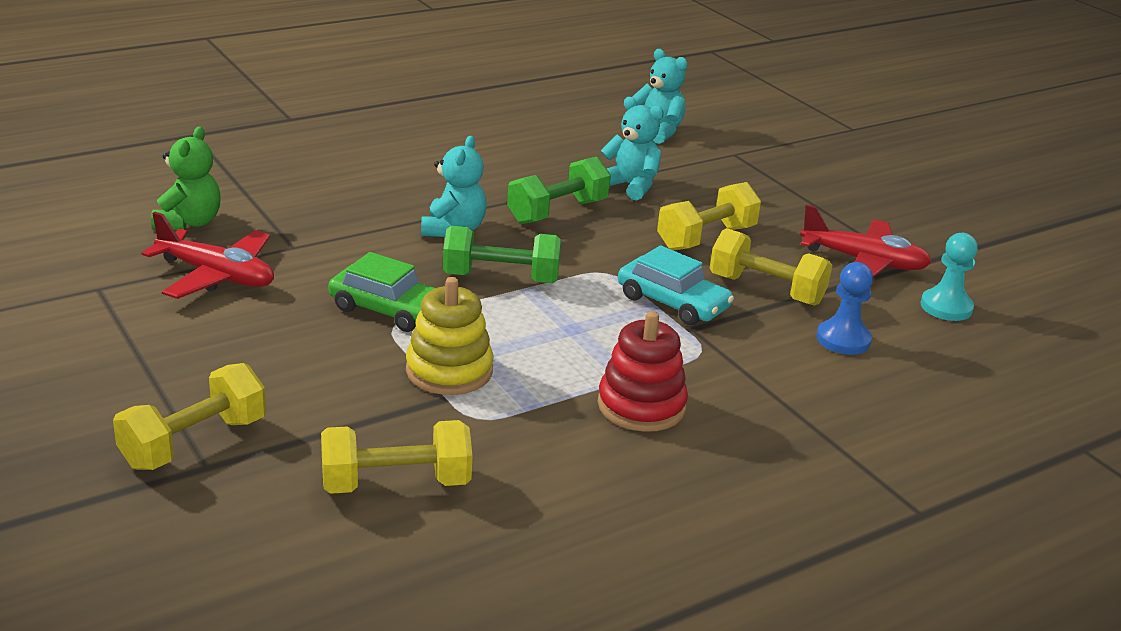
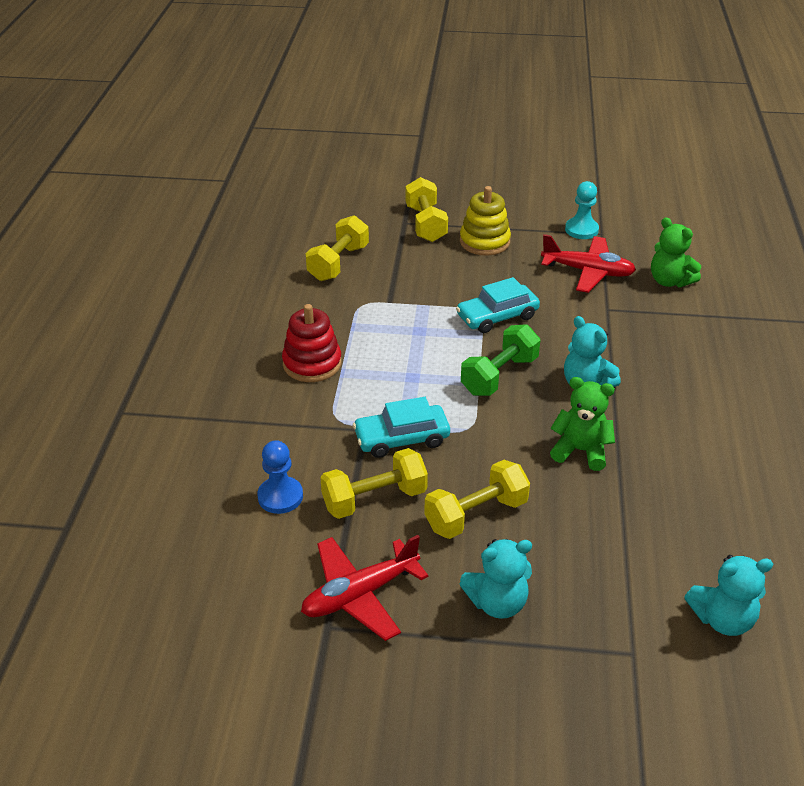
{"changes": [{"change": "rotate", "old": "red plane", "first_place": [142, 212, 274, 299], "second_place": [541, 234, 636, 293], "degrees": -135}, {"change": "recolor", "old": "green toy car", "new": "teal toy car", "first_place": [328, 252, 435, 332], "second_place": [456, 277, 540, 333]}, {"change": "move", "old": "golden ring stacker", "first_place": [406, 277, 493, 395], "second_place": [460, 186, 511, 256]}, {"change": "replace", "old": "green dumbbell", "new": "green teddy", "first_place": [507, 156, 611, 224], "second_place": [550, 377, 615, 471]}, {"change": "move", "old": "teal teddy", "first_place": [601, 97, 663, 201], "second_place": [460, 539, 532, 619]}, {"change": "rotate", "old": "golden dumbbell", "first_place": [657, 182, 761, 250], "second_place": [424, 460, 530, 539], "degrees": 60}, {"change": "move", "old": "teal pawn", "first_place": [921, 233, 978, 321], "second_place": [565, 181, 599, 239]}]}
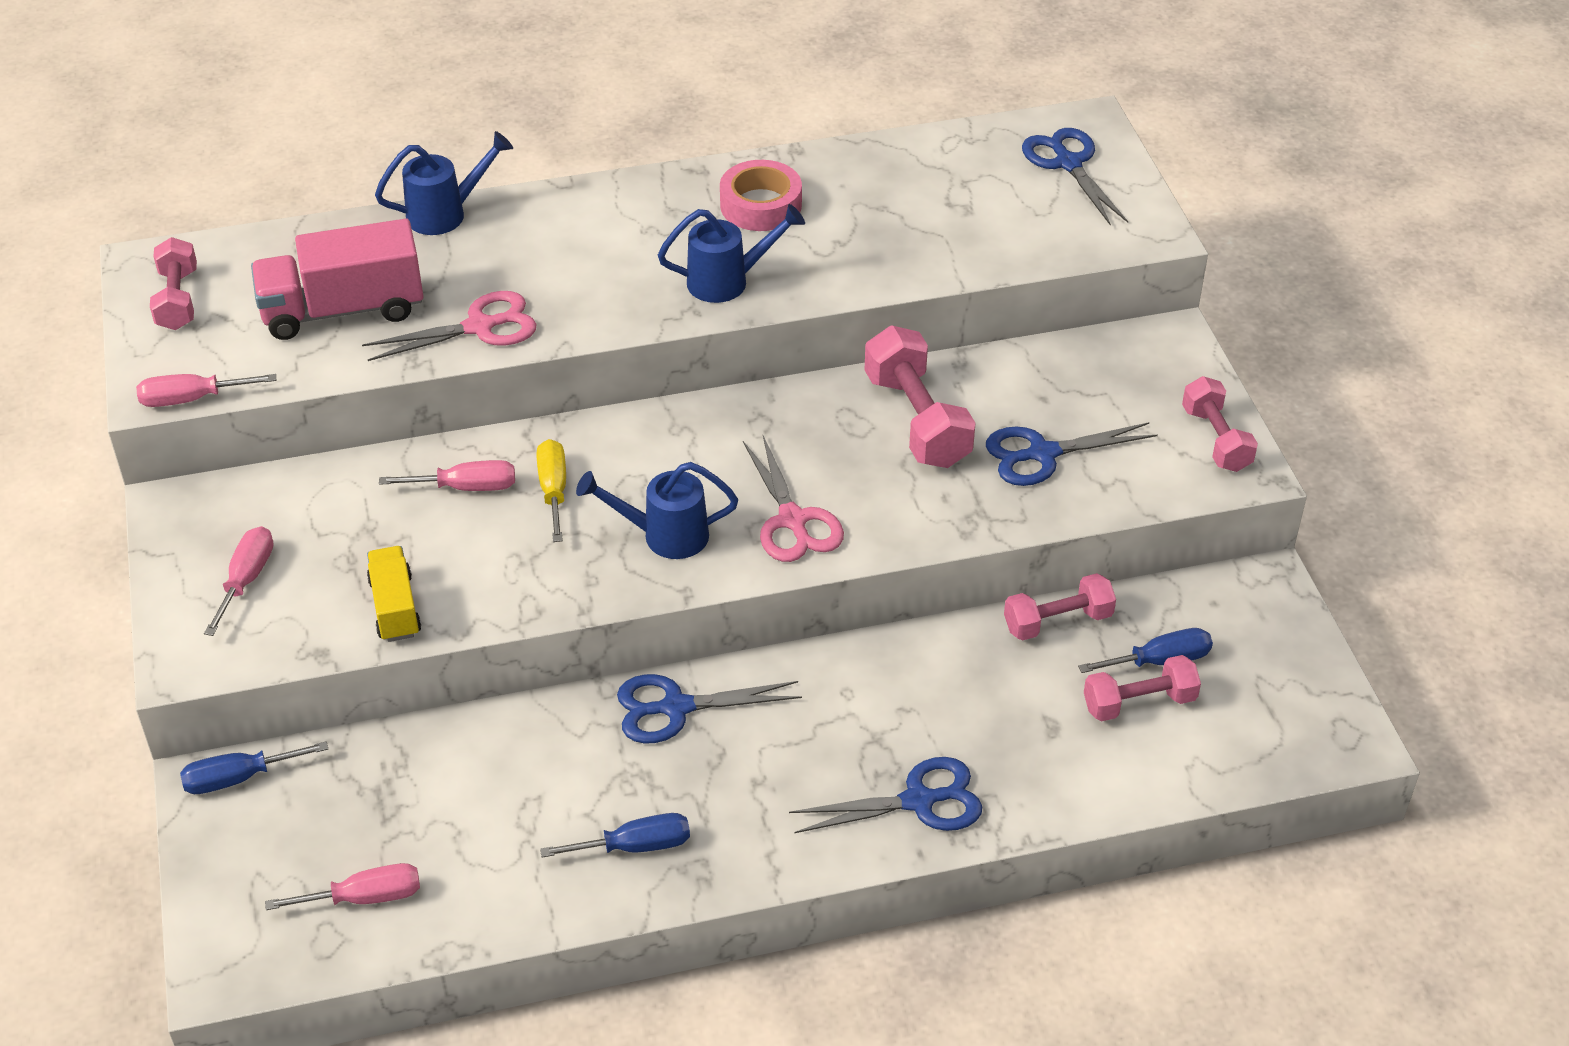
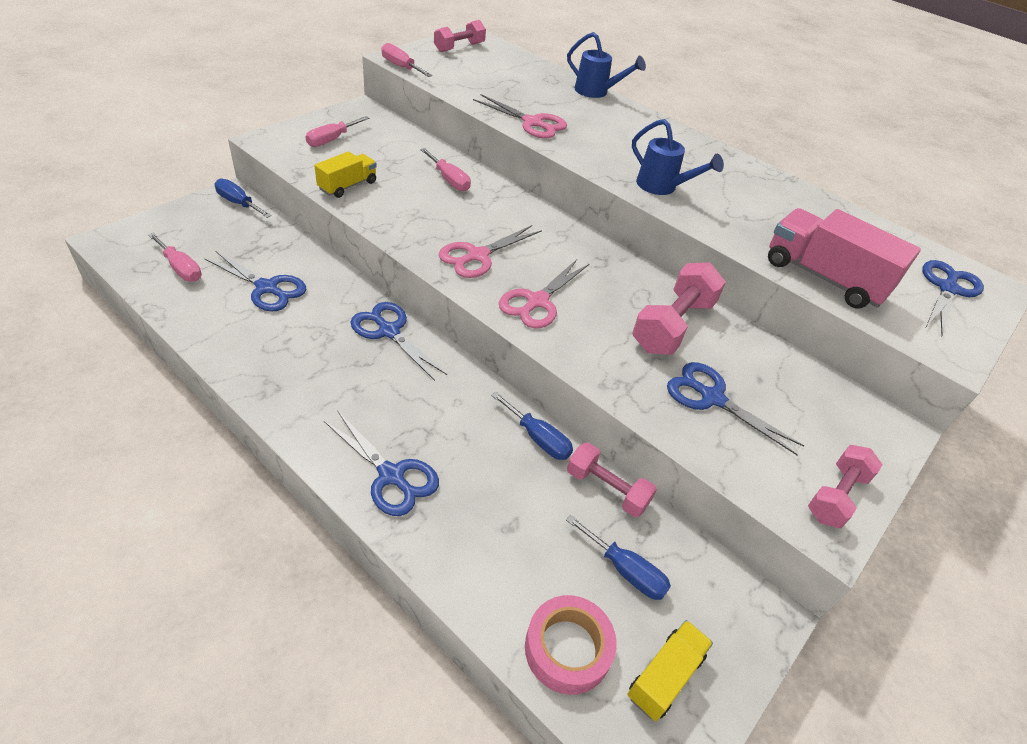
{"changes": [{"change": "rotate", "old": "rose-pink flat screwdriver", "first_place": [204, 526, 274, 636], "second_place": [305, 116, 369, 147], "degrees": 150}, {"change": "move", "old": "rose-pink lorry", "first_place": [251, 219, 424, 340], "second_place": [768, 208, 921, 308]}, {"change": "delete", "old": "golden flat screwdriver", "first_place": [537, 439, 566, 542]}, {"change": "move", "old": "royal blue flat screwdriver", "first_place": [540, 813, 690, 858], "second_place": [491, 392, 573, 460]}, {"change": "replace", "old": "royal blue watering pot", "new": "rose-pink shears", "first_place": [576, 462, 738, 559], "second_place": [439, 225, 542, 278]}, {"change": "move", "old": "rose-pink roll of tape", "first_place": [720, 160, 802, 231], "second_place": [525, 595, 617, 695]}, {"change": "delete", "old": "rose-pink dumbbell", "first_place": [1084, 655, 1201, 722]}, {"change": "insert", "new": "royal blue shears", "second_place": [205, 251, 306, 311]}, {"change": "insert", "new": "golden lorry", "second_place": [628, 620, 713, 721]}]}
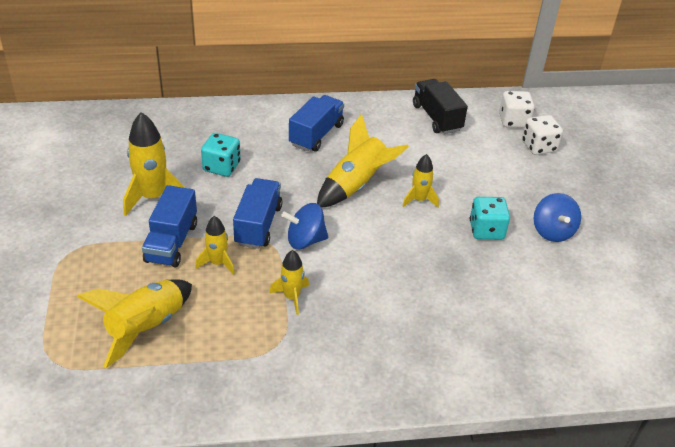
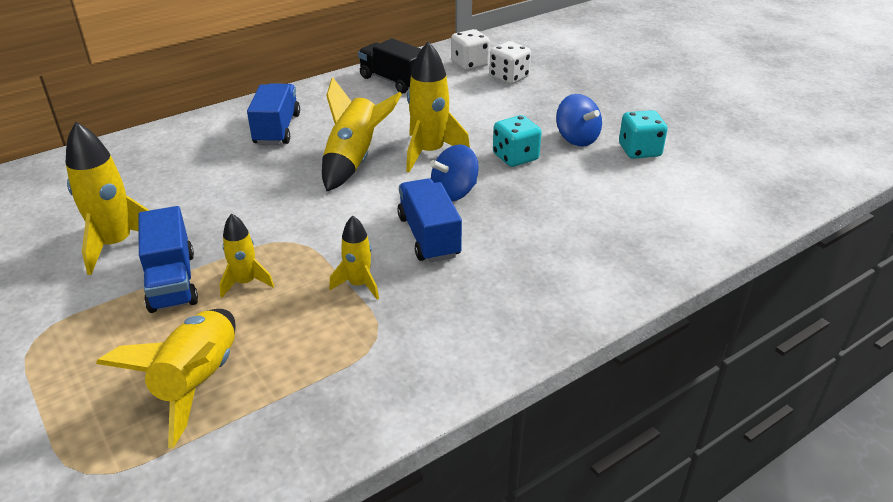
{"changes": [{"change": "move", "old": "teal die", "first_place": [201, 133, 241, 177], "second_place": [619, 110, 668, 159]}, {"change": "move", "old": "royal blue lorry", "first_place": [233, 178, 282, 249], "second_place": [397, 178, 462, 262]}, {"change": "move", "old": "royal blue spinning top", "first_place": [281, 203, 328, 249], "second_place": [430, 145, 479, 201]}, {"change": "resize", "old": "golden spaceship", "first_place": [402, 154, 439, 207], "second_place": [406, 41, 470, 172], "factor": 1.73}]}
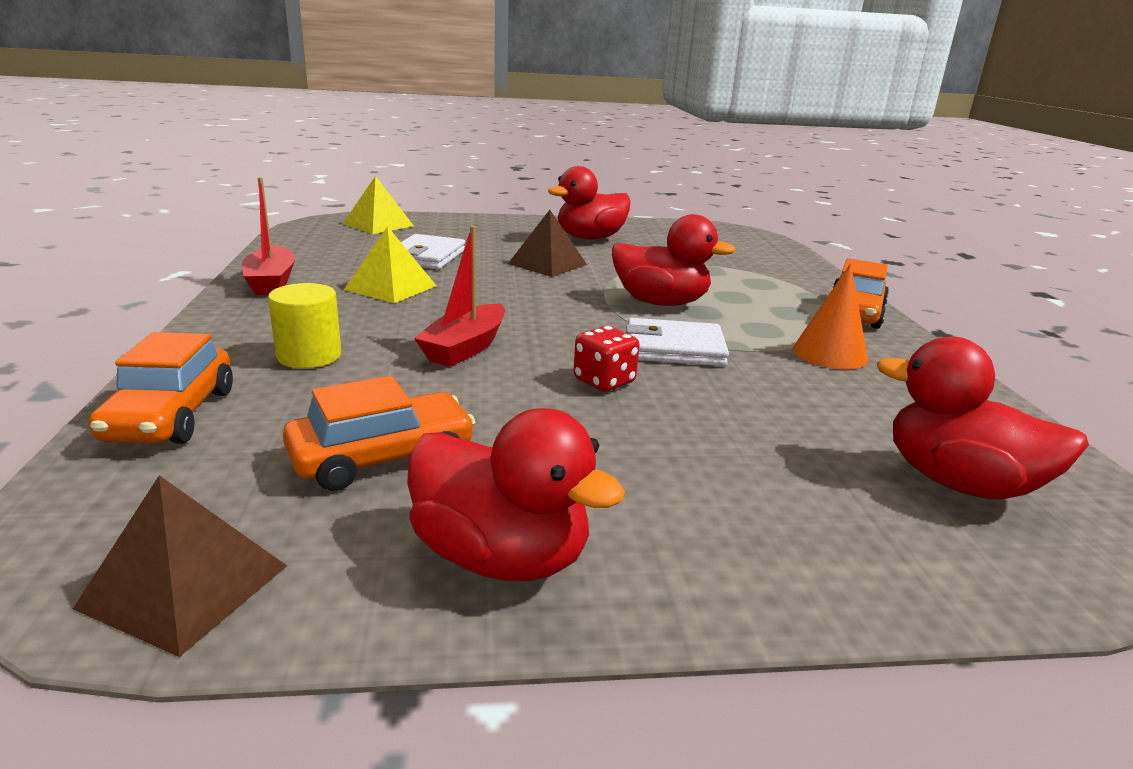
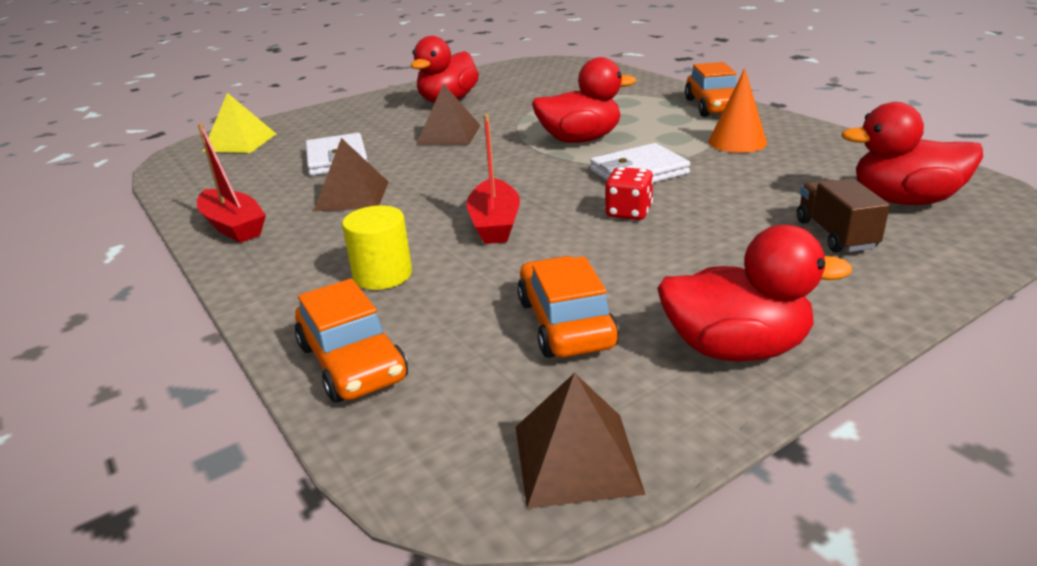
{"changes": [{"change": "rotate", "old": "orange toy car", "first_place": [283, 376, 476, 491], "second_place": [517, 256, 619, 358], "degrees": -45}, {"change": "recolor", "old": "golden pyramid shape", "new": "russet pyramid shape", "first_place": [344, 226, 437, 303], "second_place": [314, 138, 388, 211]}, {"change": "insert", "new": "russet lorry", "second_place": [797, 178, 890, 253]}]}
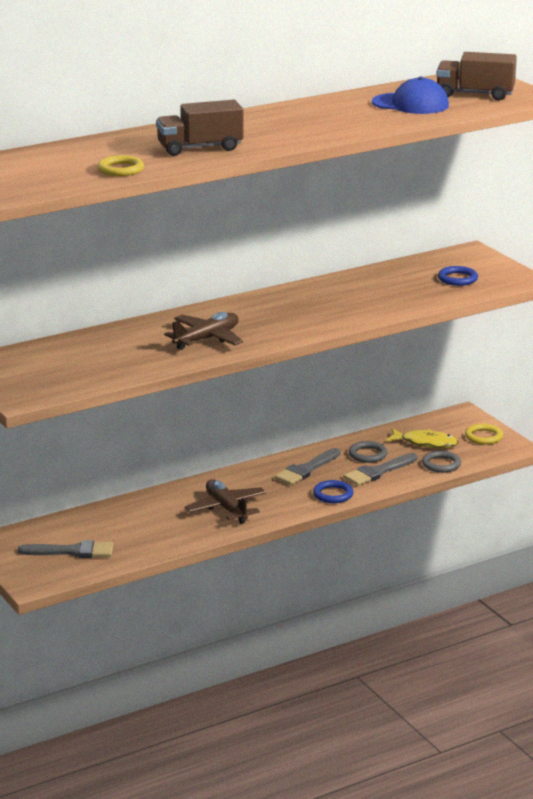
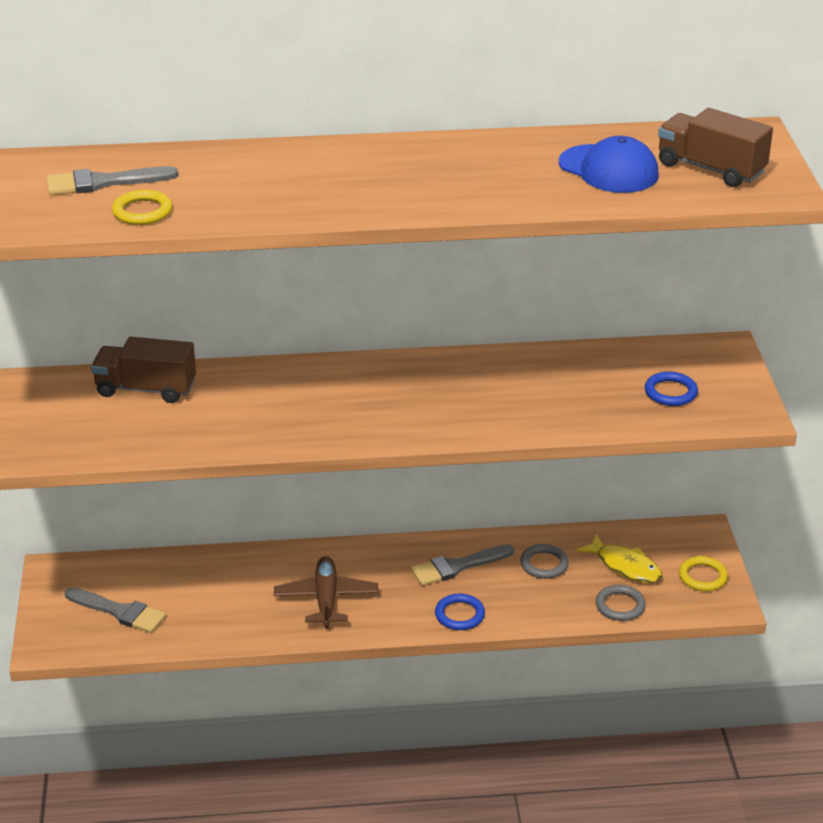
{"changes": [{"change": "move", "old": "russet lorry", "first_place": [156, 100, 244, 156], "second_place": [91, 337, 196, 403]}, {"change": "delete", "old": "russet plane", "first_place": [164, 312, 243, 350]}, {"change": "move", "old": "ash-grey brush", "first_place": [344, 453, 418, 486], "second_place": [46, 166, 178, 195]}]}
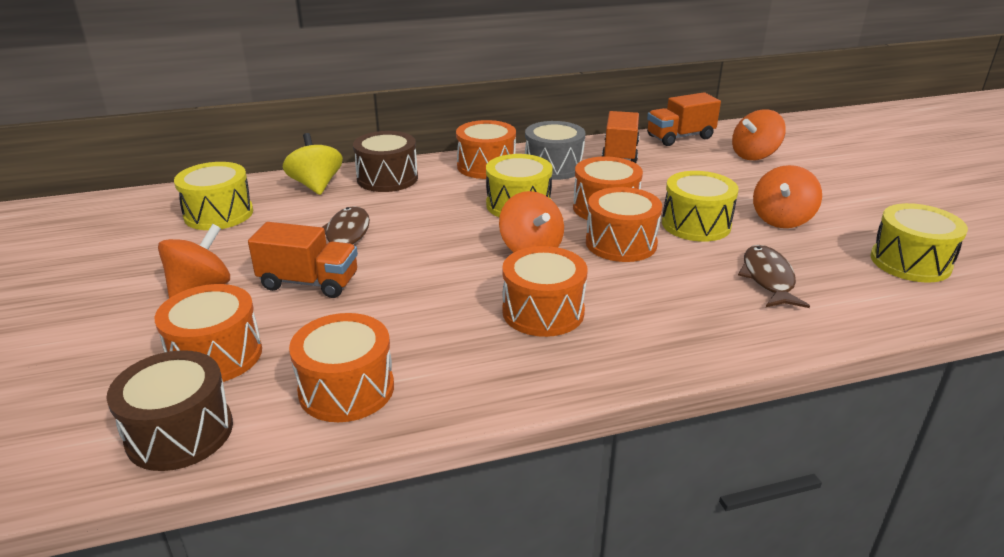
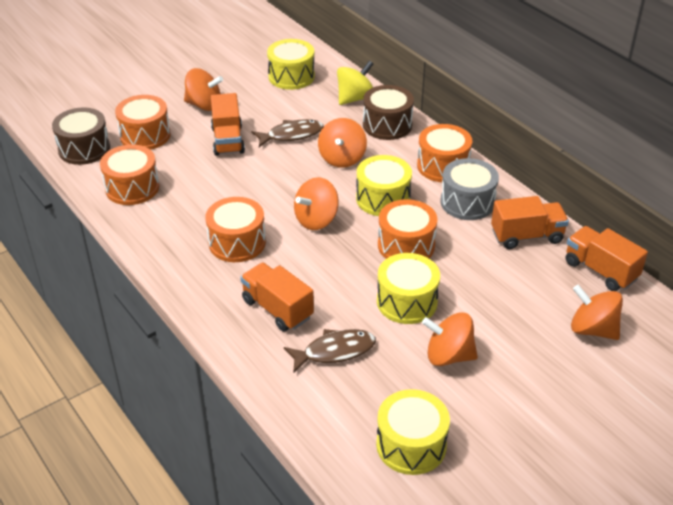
{"changes": [{"change": "delete", "old": "orange toy drum", "first_place": [586, 187, 662, 262]}, {"change": "insert", "new": "orange lorry", "second_place": [240, 263, 314, 332]}, {"change": "insert", "new": "orange spinning top", "second_place": [318, 118, 367, 168]}]}
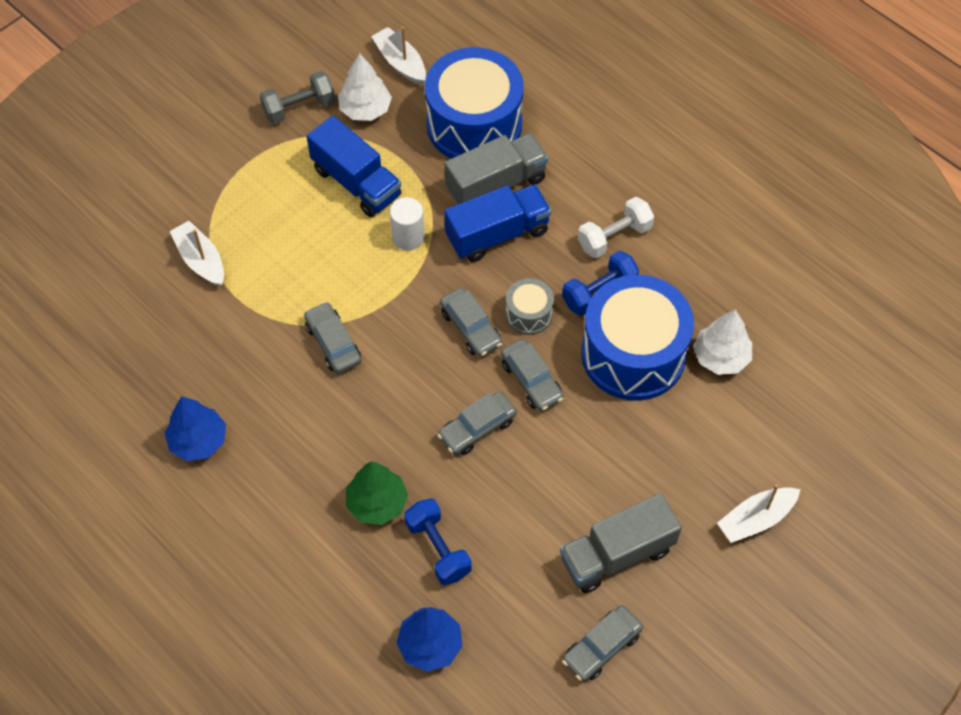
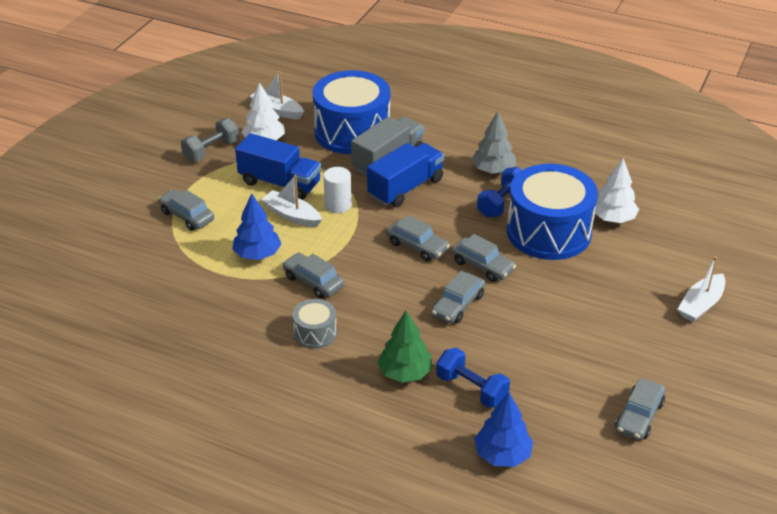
{"changes": [{"change": "move", "old": "royal blue fir tree", "first_place": [165, 396, 226, 461], "second_place": [232, 193, 281, 260]}, {"change": "move", "old": "pure white toy boat", "first_place": [170, 221, 224, 287], "second_place": [261, 175, 322, 227]}, {"change": "move", "old": "ash-grey toy drum", "first_place": [505, 278, 554, 335], "second_place": [293, 299, 337, 349]}, {"change": "delete", "old": "ash-grey lorry", "first_place": [560, 494, 682, 593]}, {"change": "replace", "old": "pure white dumbbell", "new": "ash-grey fir tree", "first_place": [578, 197, 654, 258], "second_place": [472, 111, 516, 174]}, {"change": "insert", "new": "ash-grey toy car", "second_place": [158, 189, 214, 231]}]}
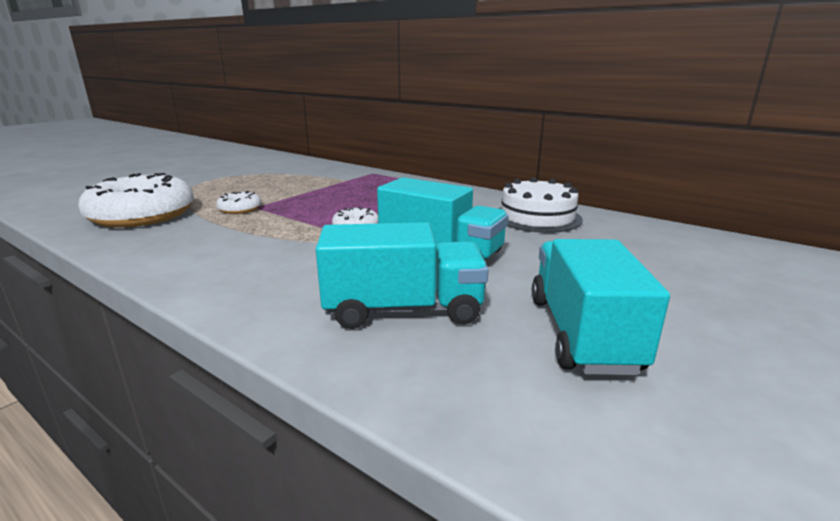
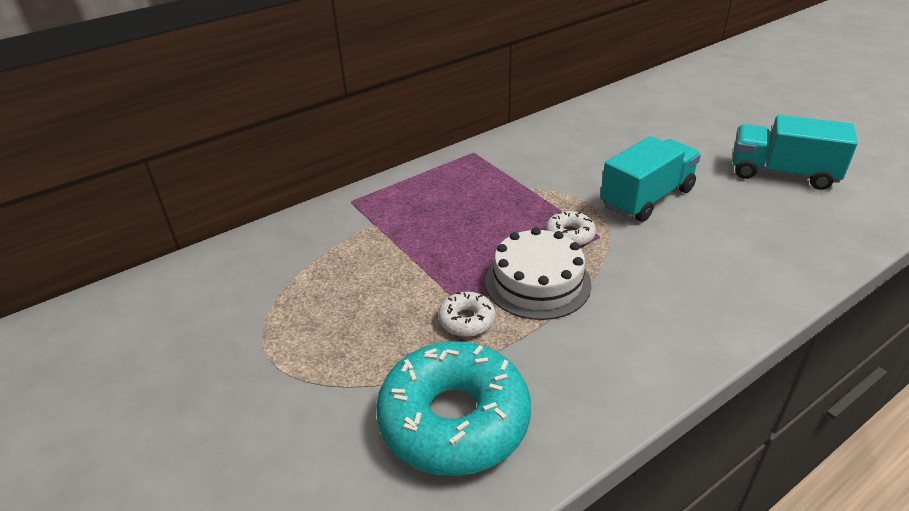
{"changes": [{"change": "recolor", "old": "pure white glazed donut", "new": "teal glazed donut", "first_place": [78, 173, 194, 227], "second_place": [376, 341, 531, 476]}, {"change": "delete", "old": "teal lorry", "first_place": [316, 222, 489, 329]}, {"change": "move", "old": "pure white gateau", "first_place": [498, 177, 583, 233], "second_place": [485, 227, 592, 320]}]}
